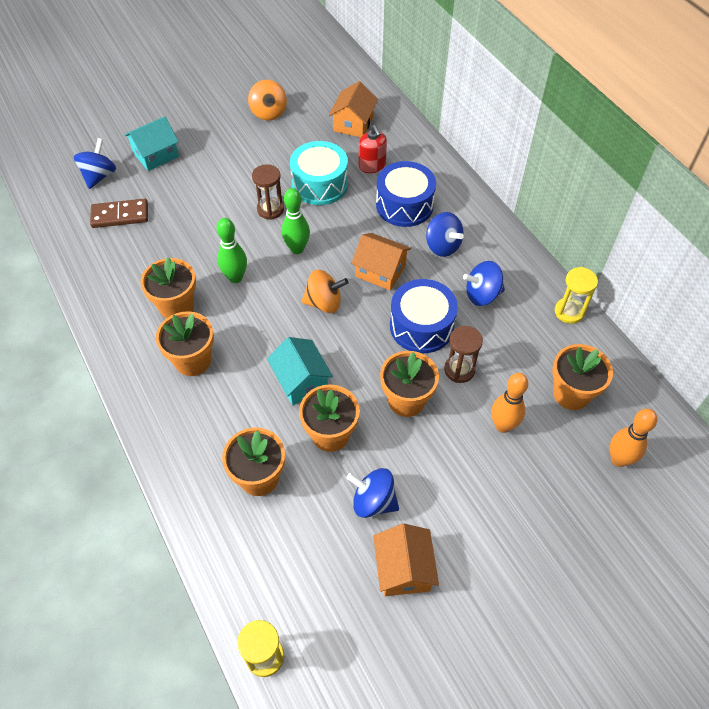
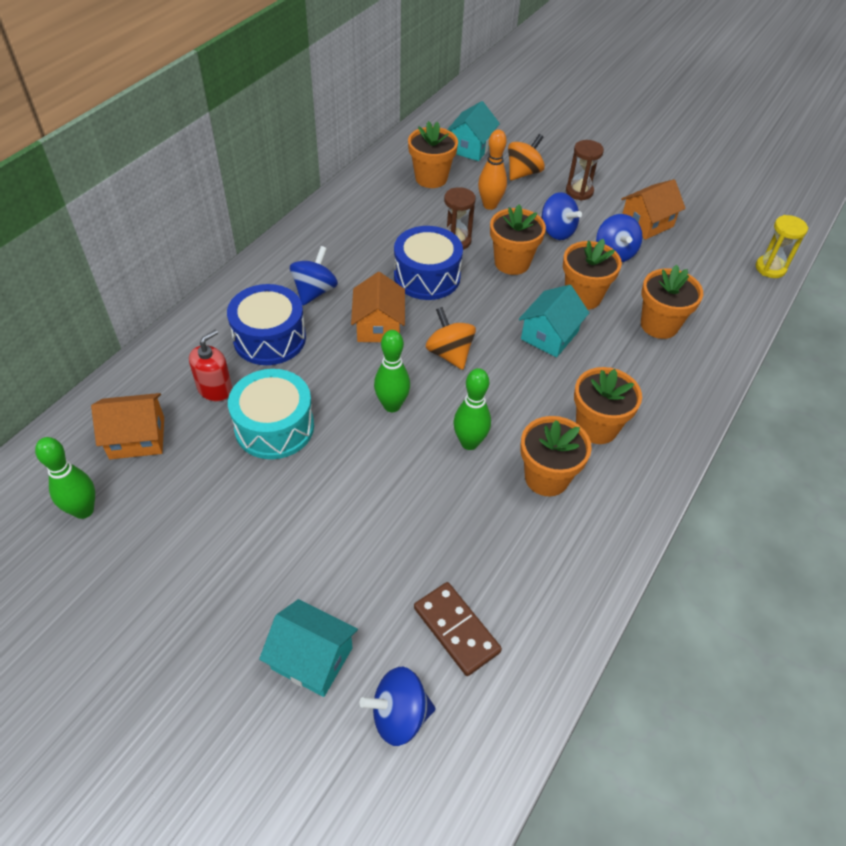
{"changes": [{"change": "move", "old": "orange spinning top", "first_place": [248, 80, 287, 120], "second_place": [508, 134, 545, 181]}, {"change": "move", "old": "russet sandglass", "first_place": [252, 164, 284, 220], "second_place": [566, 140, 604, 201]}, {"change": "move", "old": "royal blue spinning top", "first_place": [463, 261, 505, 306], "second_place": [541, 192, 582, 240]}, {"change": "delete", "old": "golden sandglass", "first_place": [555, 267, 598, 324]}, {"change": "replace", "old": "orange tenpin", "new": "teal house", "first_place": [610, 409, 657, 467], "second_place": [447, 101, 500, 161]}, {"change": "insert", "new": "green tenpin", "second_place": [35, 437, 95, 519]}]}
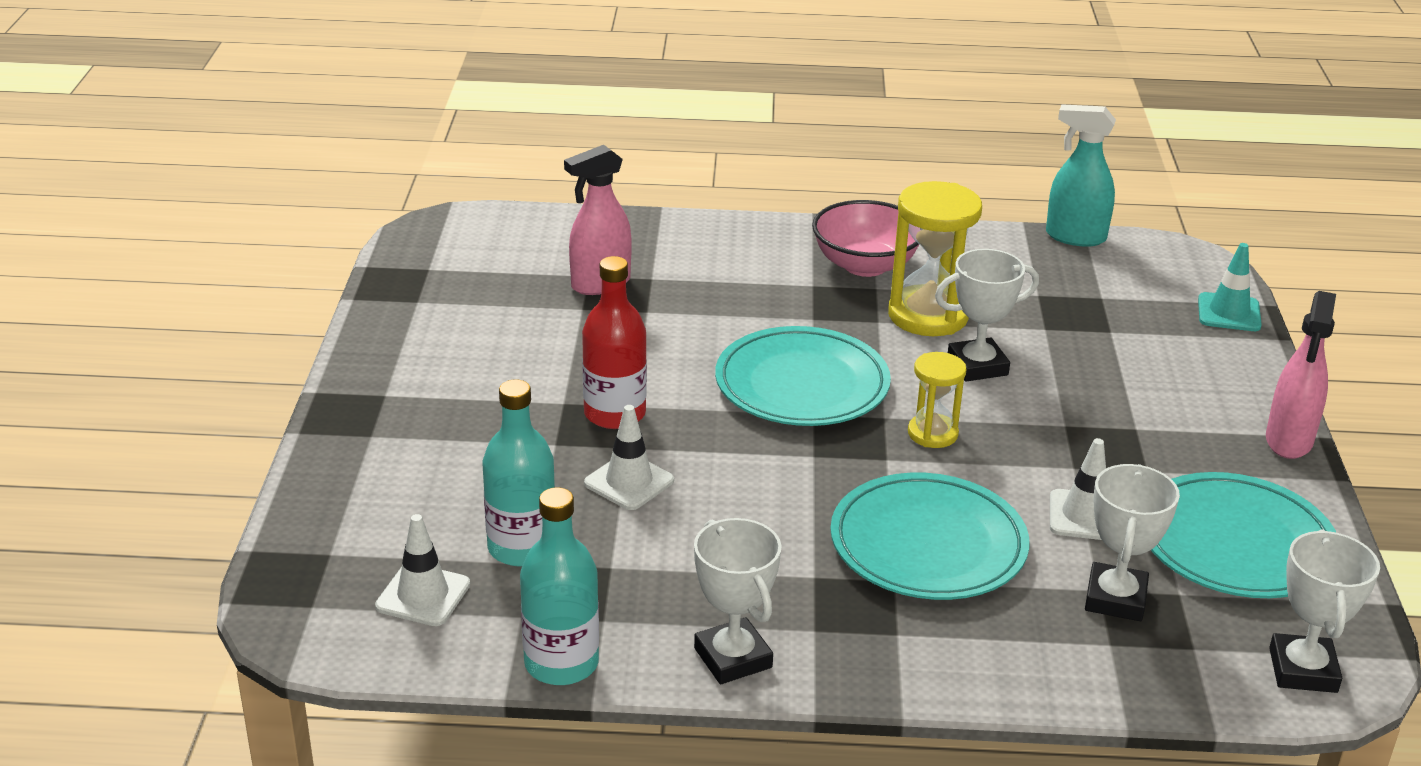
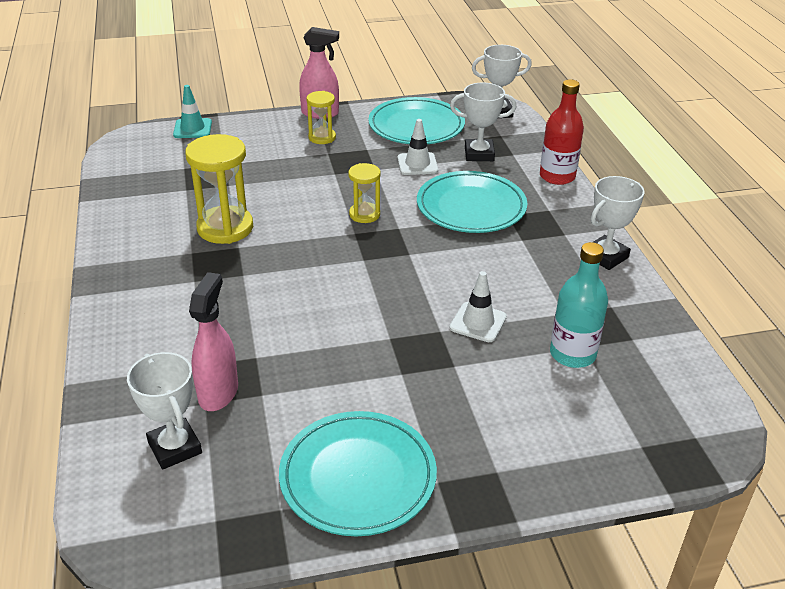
{"changes": [{"change": "delete", "old": "pure white safety cone", "first_place": [375, 514, 470, 626]}, {"change": "delete", "old": "teal bottle", "first_place": [520, 487, 599, 685]}, {"change": "rotate", "old": "rose-pink sprayer", "first_place": [564, 145, 632, 295], "second_place": [189, 272, 238, 411], "degrees": -120}, {"change": "move", "old": "red bottle", "first_place": [582, 256, 647, 429], "second_place": [540, 79, 584, 185]}, {"change": "move", "old": "teal plate", "first_place": [715, 326, 891, 426], "second_place": [279, 411, 437, 536]}, {"change": "delete", "old": "rose-pink deep dish", "first_place": [812, 200, 919, 277]}, {"change": "move", "old": "pure white award cup", "first_place": [935, 249, 1039, 382], "second_place": [127, 352, 202, 469]}, {"change": "delete", "old": "teal sprayer", "first_place": [1046, 104, 1116, 247]}, {"change": "insert", "new": "golden sandglass", "second_place": [306, 91, 336, 144]}]}
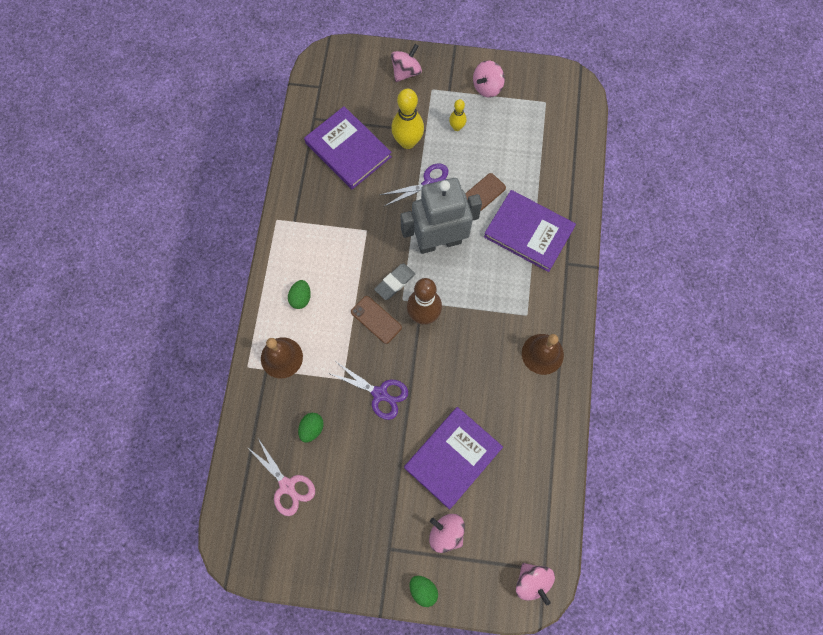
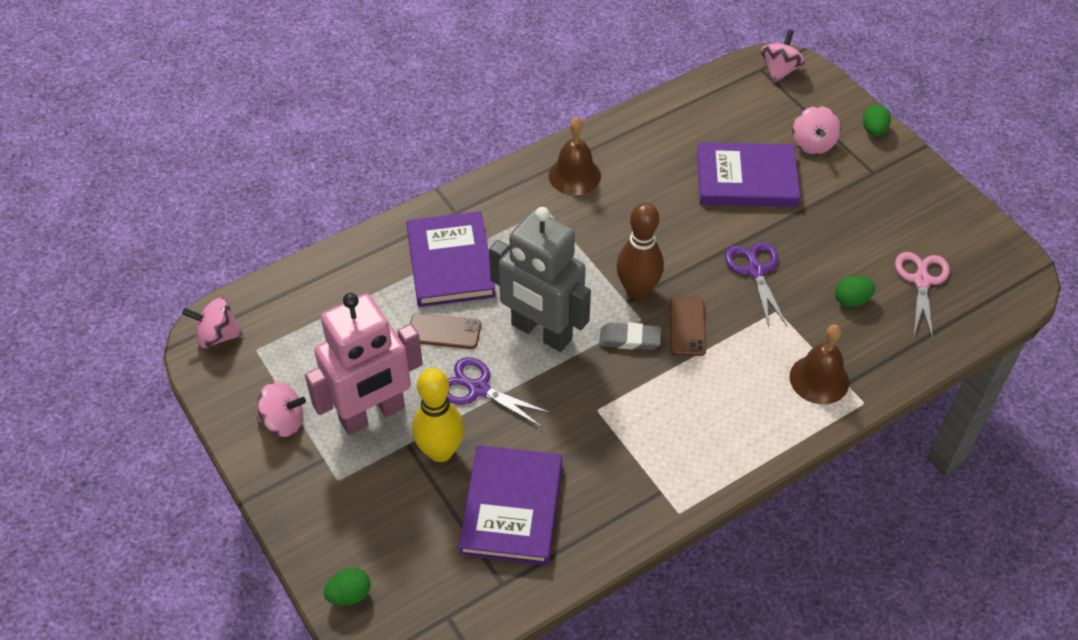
{"changes": [{"change": "move", "old": "green egg", "first_place": [288, 280, 311, 309], "second_place": [324, 568, 371, 606]}, {"change": "move", "old": "rose-pink spinning top", "first_place": [391, 44, 422, 82], "second_place": [182, 298, 243, 348]}, {"change": "replace", "old": "golden tenpin", "new": "rose-pink toy robot", "first_place": [449, 99, 467, 131], "second_place": [305, 293, 423, 435]}]}
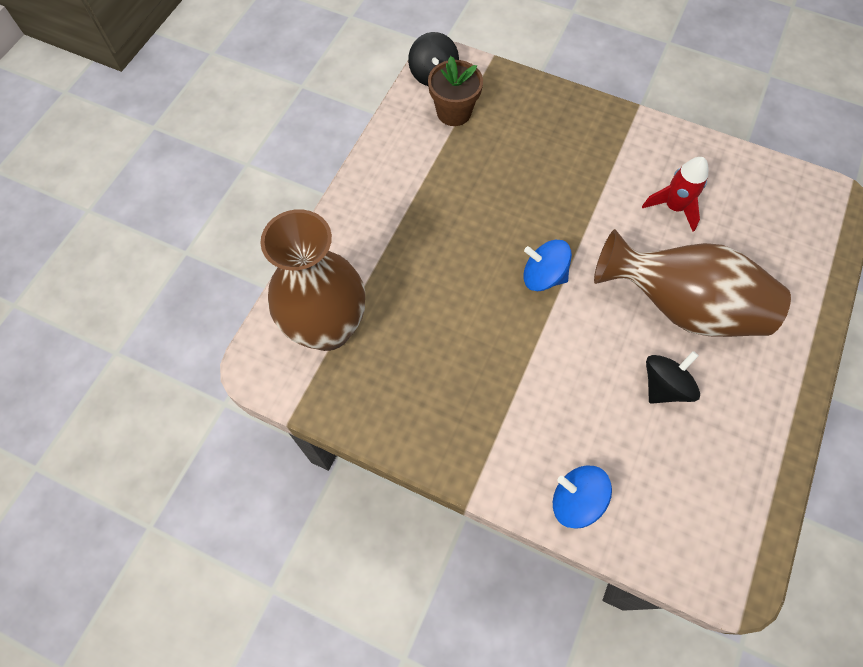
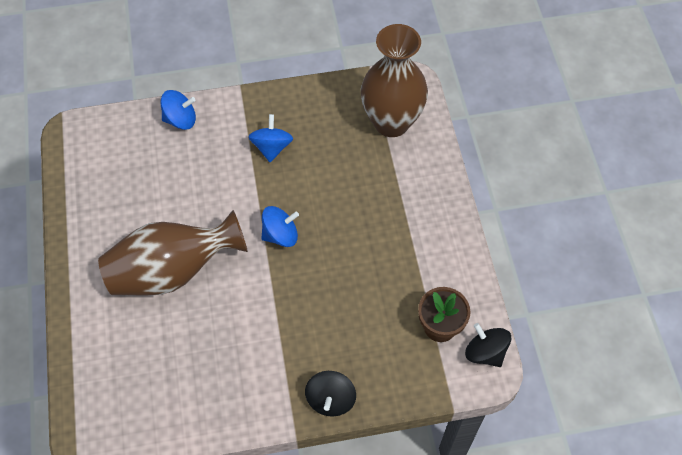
{"changes": [{"change": "delete", "old": "red spaceship", "first_place": [642, 157, 708, 231]}, {"change": "move", "old": "jet-black spinning top", "first_place": [646, 351, 700, 404], "second_place": [305, 371, 356, 417]}, {"change": "insert", "new": "royal blue spinning top", "second_place": [248, 114, 293, 162]}]}
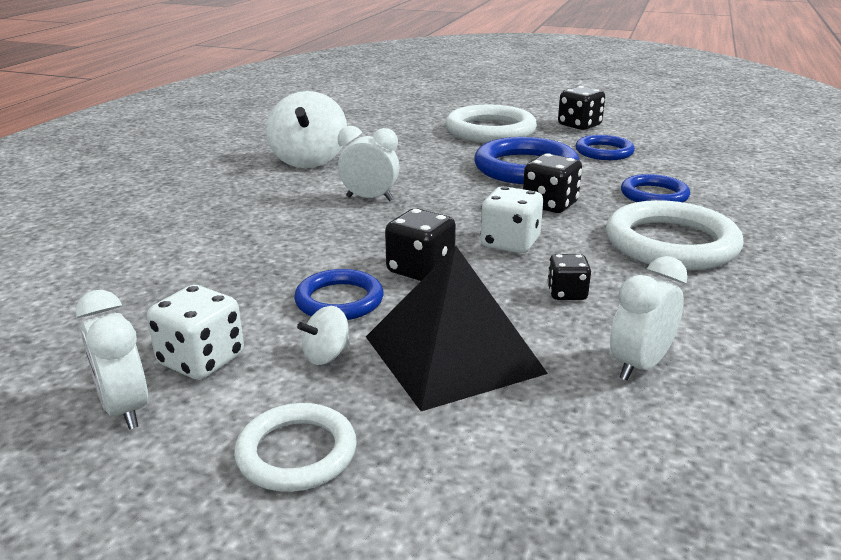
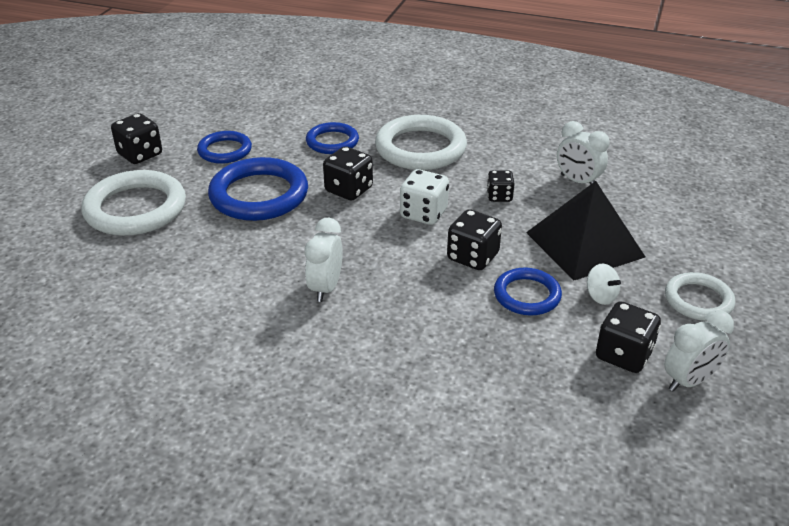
{"changes": [{"change": "recolor", "old": "pure white die", "new": "jet-black die", "first_place": [147, 285, 244, 380], "second_place": [596, 301, 661, 373]}, {"change": "delete", "old": "pure white spinning top", "first_place": [266, 91, 347, 168]}]}
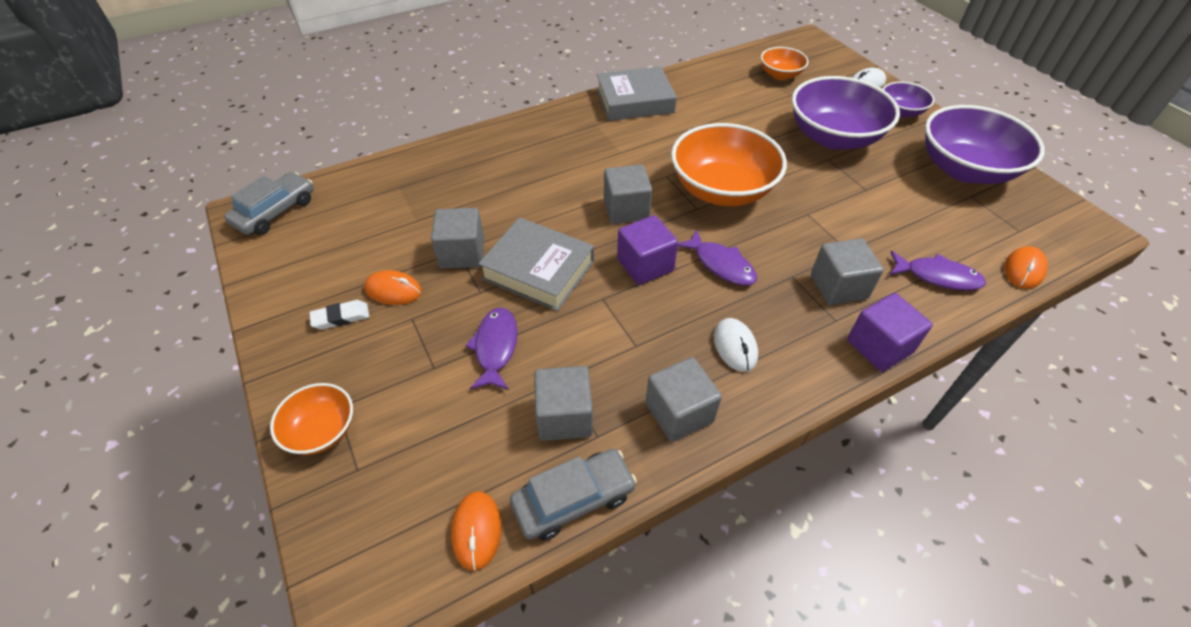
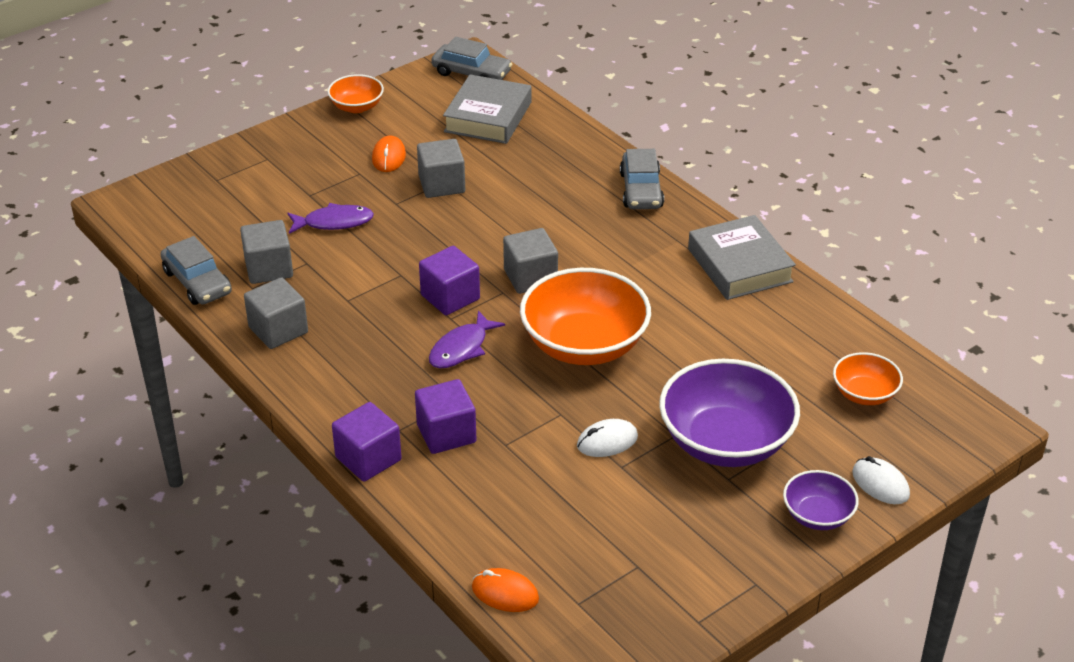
{"changes": [{"change": "move", "old": "orange deep dish", "first_place": [270, 383, 353, 455], "second_place": [327, 74, 384, 113]}, {"change": "delete", "old": "pure white eraser", "first_place": [310, 300, 369, 330]}, {"change": "delete", "old": "orange computer mouse", "first_place": [451, 491, 502, 571]}, {"change": "move", "old": "ash-grey hardback", "first_place": [478, 217, 594, 311], "second_place": [443, 74, 531, 144]}, {"change": "move", "old": "pure white computer mouse", "first_place": [714, 318, 758, 372], "second_place": [577, 419, 638, 457]}, {"change": "recolor", "old": "ash-grey cube", "new": "violet cube", "first_place": [811, 238, 884, 305], "second_place": [415, 379, 476, 454]}, {"change": "delete", "old": "violet fish", "first_place": [890, 251, 986, 291]}, {"change": "delete", "old": "violet deep dish", "first_place": [925, 105, 1045, 184]}, {"change": "insert", "new": "ash-grey toy car", "second_place": [620, 149, 664, 209]}]}
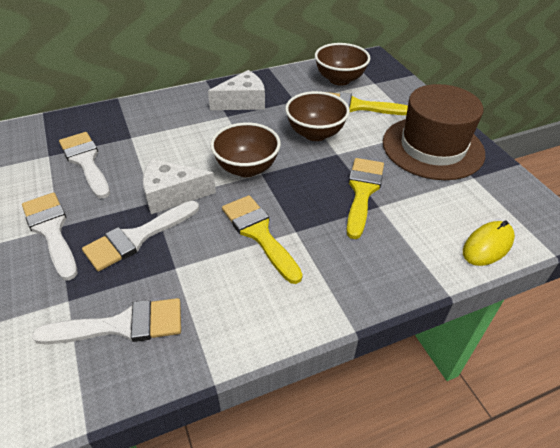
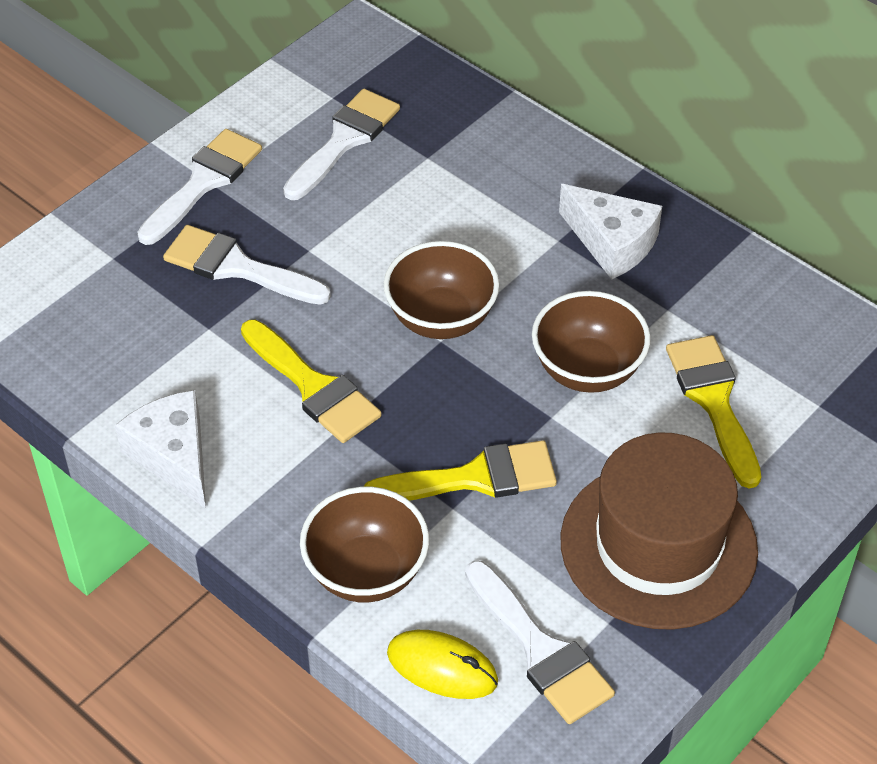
{"changes": [{"change": "move", "old": "pure white brush", "first_place": [32, 298, 181, 344], "second_place": [465, 560, 615, 724]}, {"change": "move", "old": "pure white cheese", "first_place": [143, 159, 216, 214], "second_place": [115, 390, 206, 508]}, {"change": "rotate", "old": "golden brush", "first_place": [222, 195, 303, 284], "second_place": [241, 320, 382, 443], "degrees": 105}, {"change": "move", "old": "russet deep dish", "first_place": [315, 43, 370, 86], "second_place": [300, 487, 429, 602]}]}
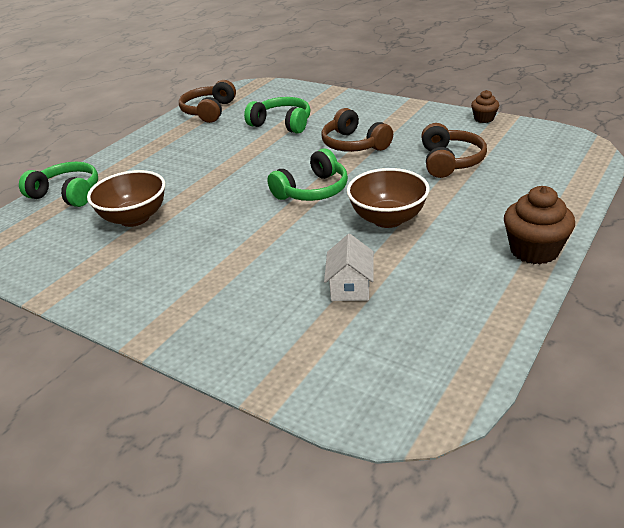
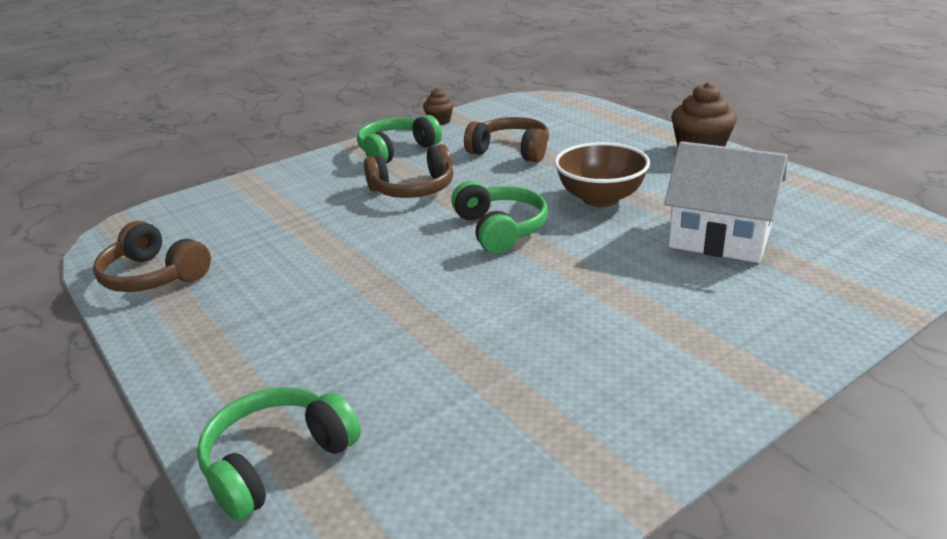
{"changes": [{"change": "delete", "old": "russet deep dish", "first_place": [87, 170, 165, 227]}, {"change": "move", "old": "green headset", "first_place": [244, 97, 311, 134], "second_place": [357, 115, 442, 163]}, {"change": "resize", "old": "pure white house", "first_place": [324, 234, 374, 301], "second_place": [664, 141, 788, 263], "factor": 1.77}]}
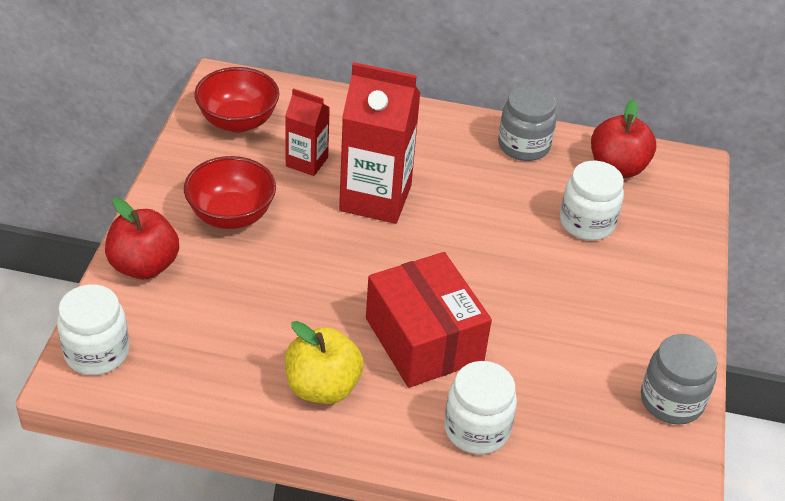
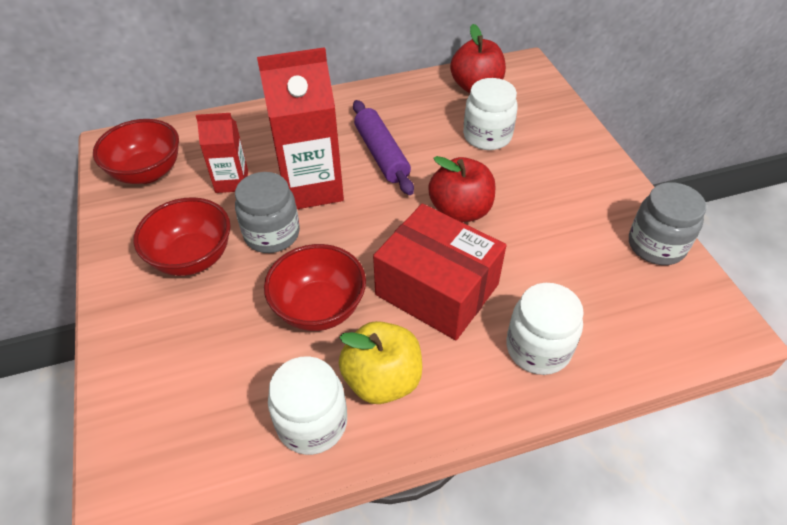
{"changes": [{"change": "move", "old": "pure white preserve jar", "first_place": [57, 284, 129, 375], "second_place": [268, 356, 347, 455]}, {"change": "move", "old": "red toy apple", "first_place": [105, 198, 179, 279], "second_place": [428, 156, 495, 223]}, {"change": "move", "old": "ash-grey preserve jar", "first_place": [498, 86, 557, 161], "second_place": [235, 172, 300, 253]}, {"change": "insert", "new": "red deep dish", "second_place": [264, 244, 366, 331]}, {"change": "insert", "new": "violet dough roller", "second_place": [353, 100, 414, 195]}]}
